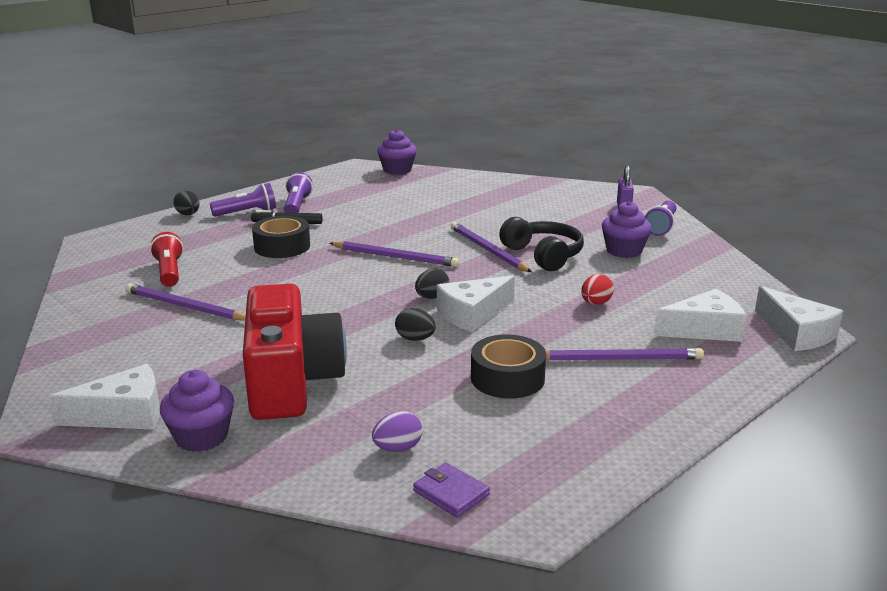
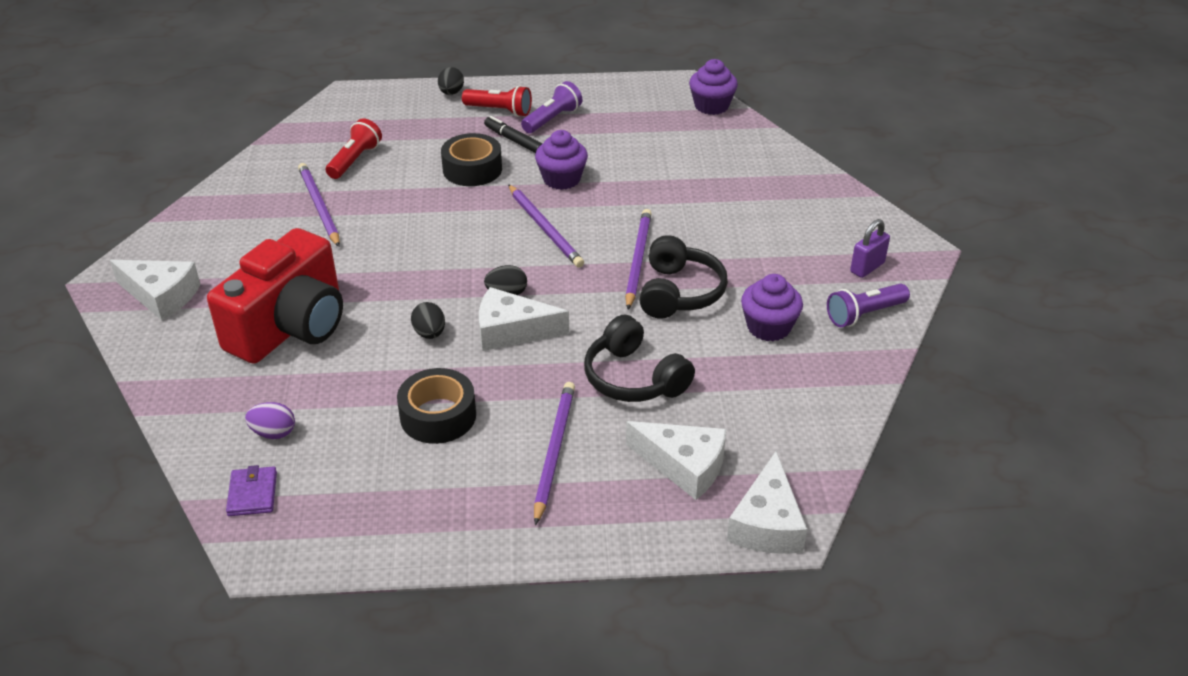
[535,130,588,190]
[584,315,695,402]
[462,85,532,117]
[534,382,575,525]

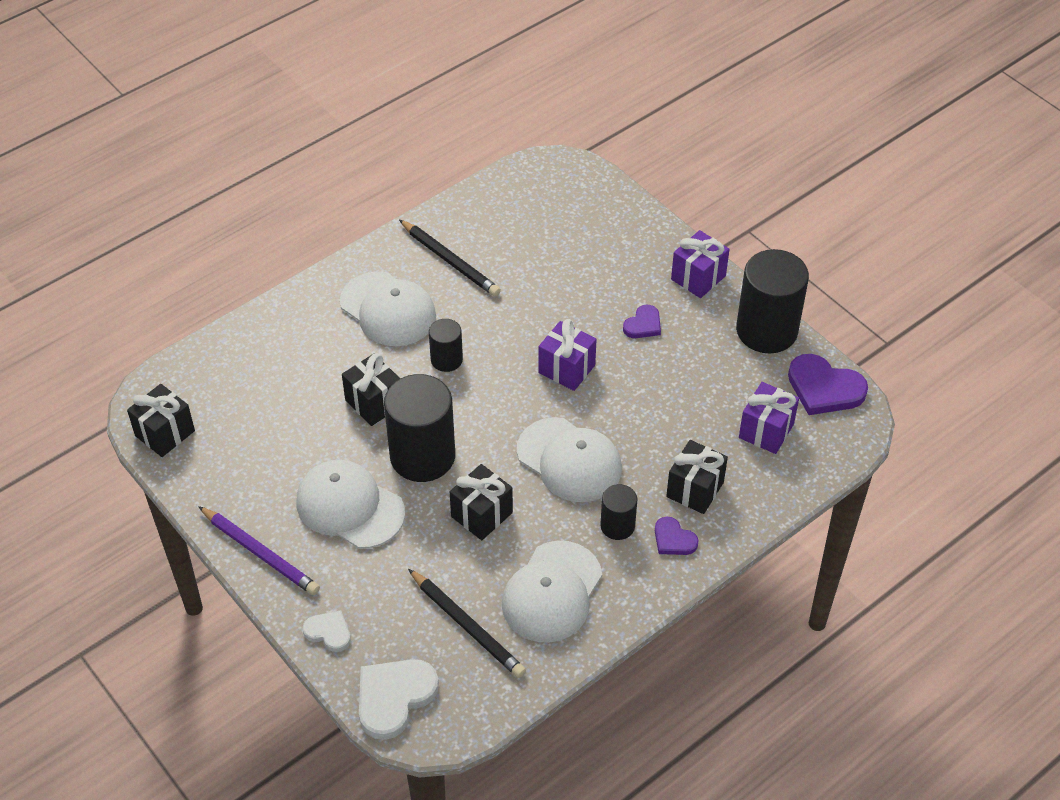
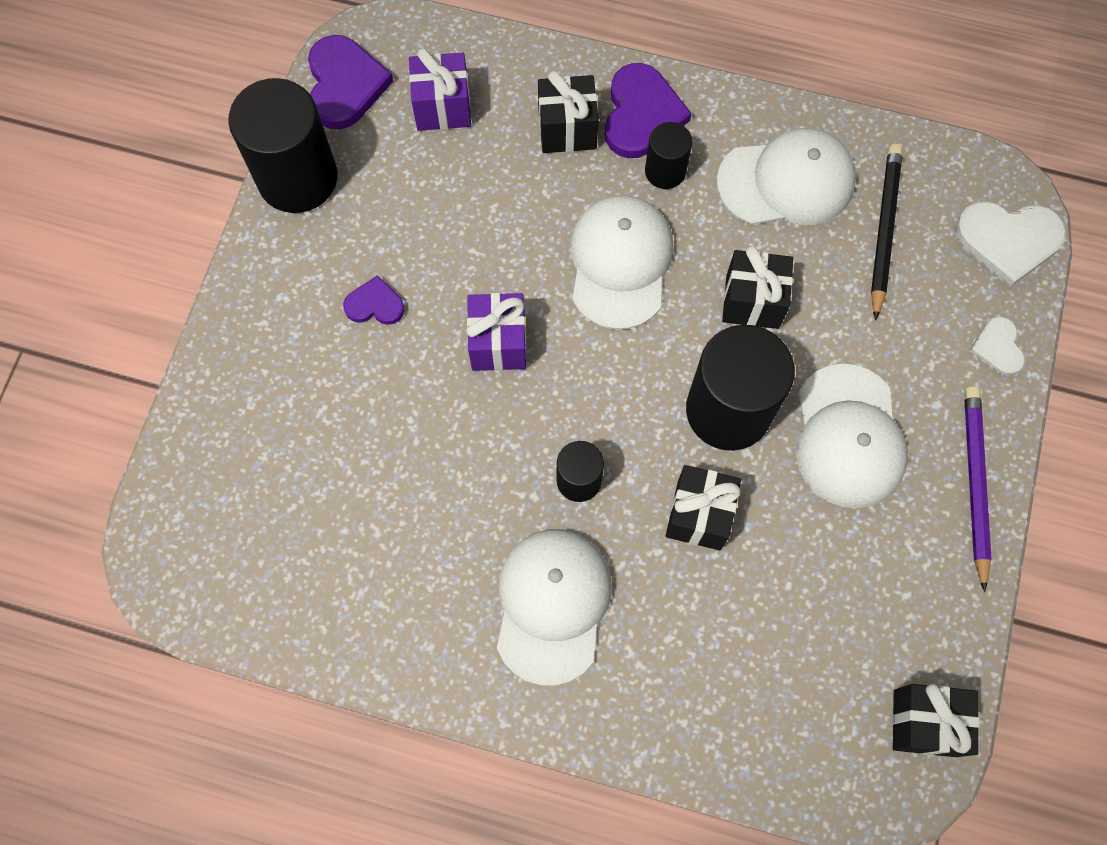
[399,220,501,297] (first image)
[671,230,730,298] (first image)
[605,63,692,158]

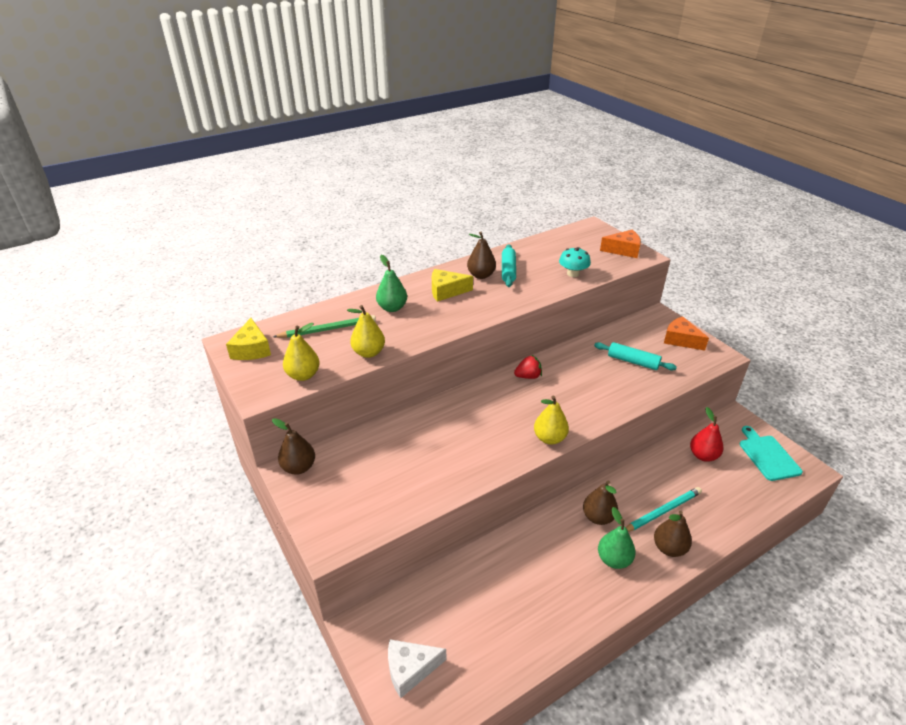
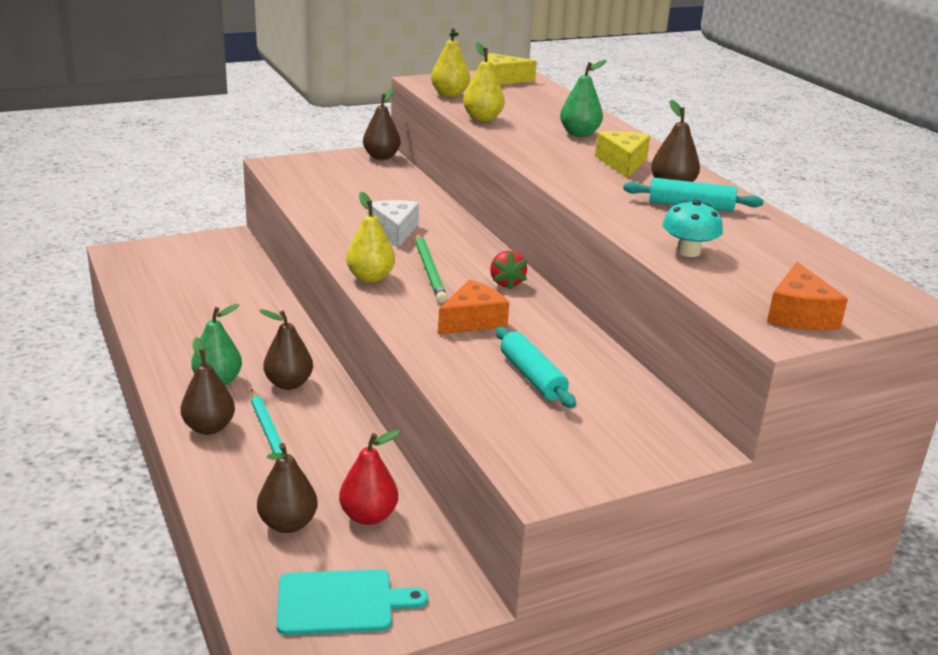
[257,443,318,533]
[415,234,447,303]
[368,200,419,248]
[438,280,509,334]
[496,327,576,408]

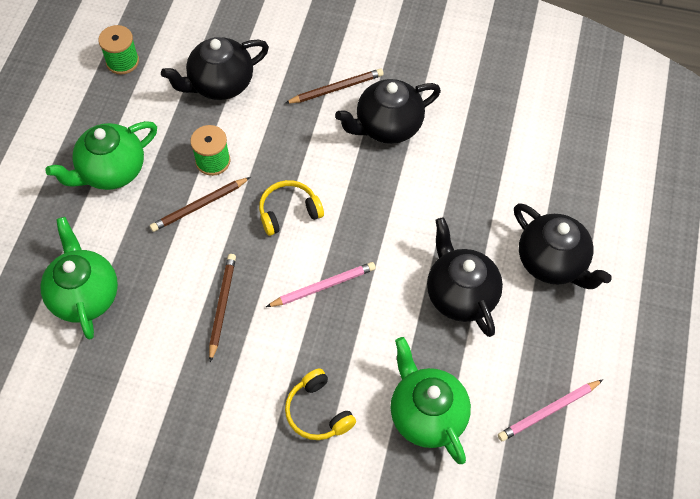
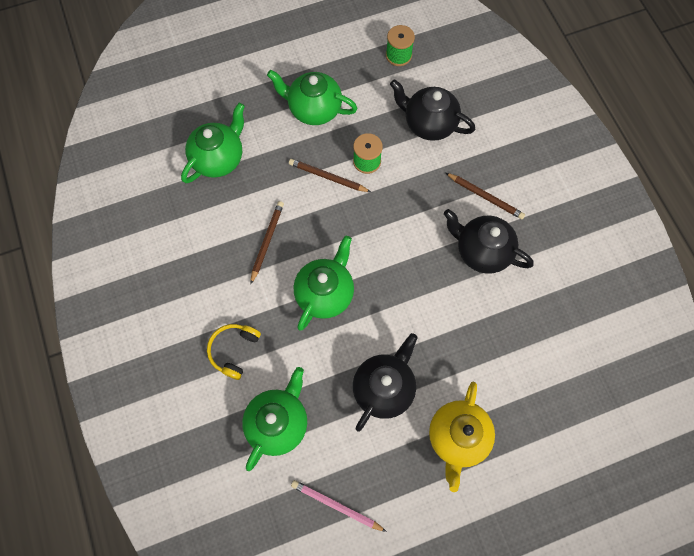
[259,180,324,236] (first image)
[294,236,354,331]
[429,382,495,492]
[250,201,284,285]

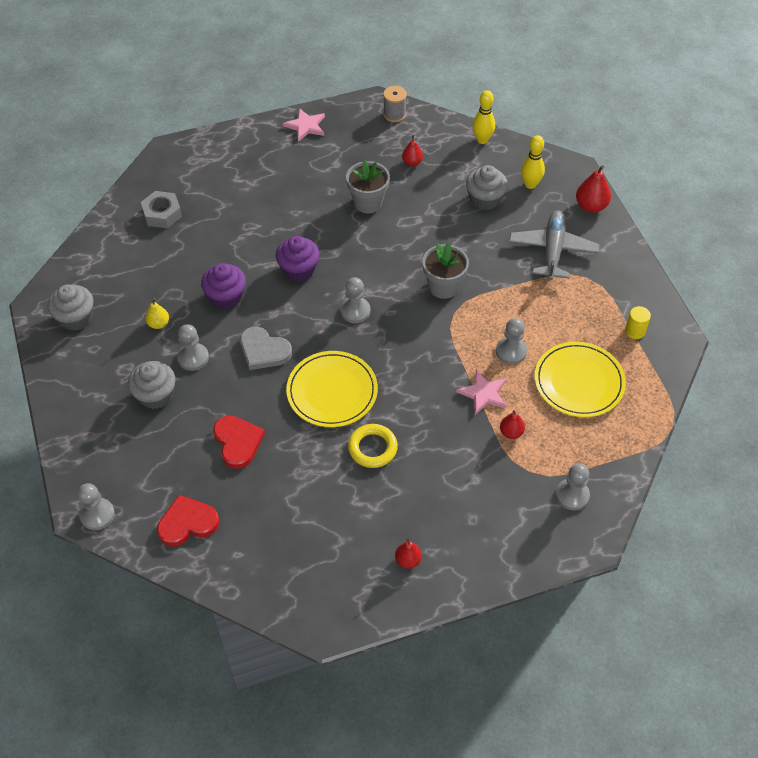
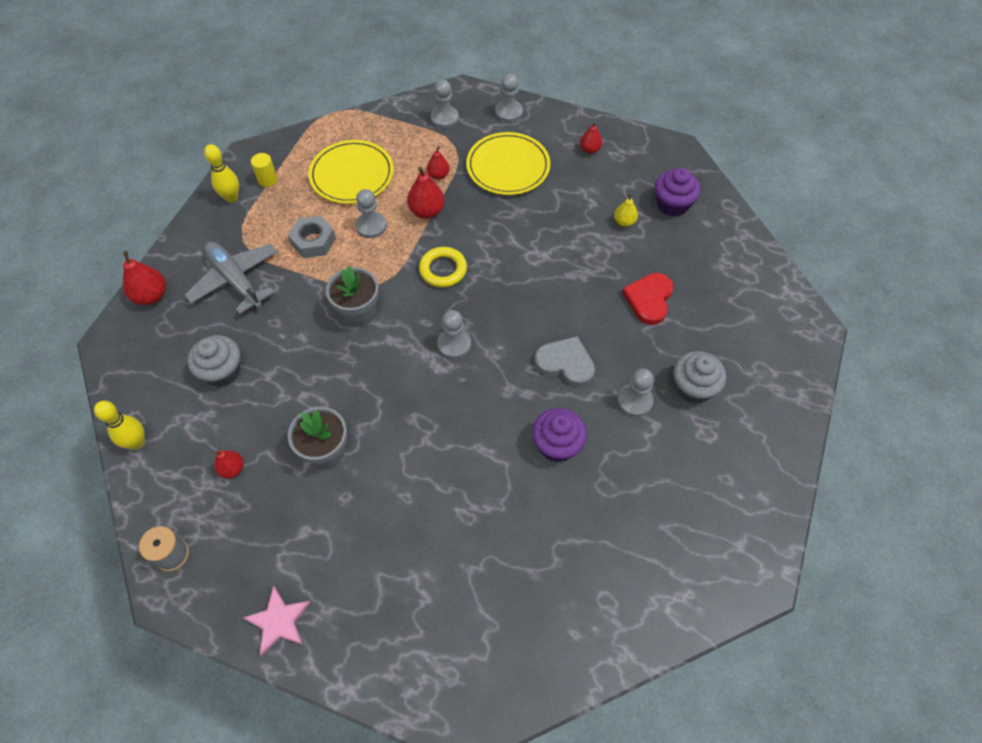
[48,285,93,331] (first image)
[157,495,219,547] (first image)
[495,74,523,122]
[288,216,336,258]
[614,194,638,227]
[655,168,701,216]
[466,132,550,195]
[419,247,467,287]
[204,144,239,203]
[407,167,445,219]
[535,336,595,387]
[185,242,277,314]

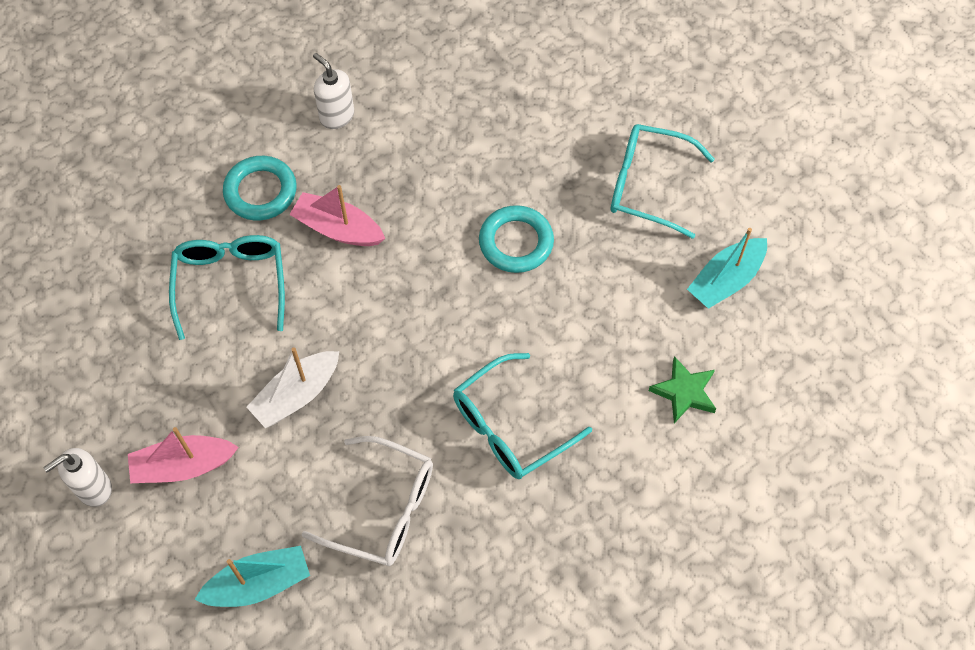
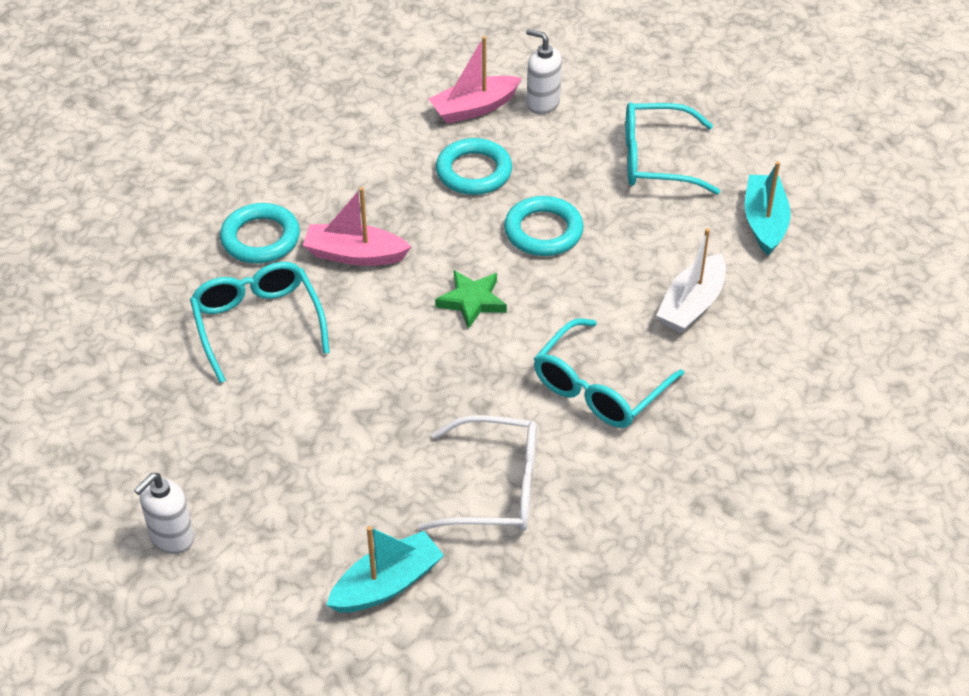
[436,138,512,195]
[428,36,522,124]
[656,228,726,333]
[526,29,562,114]
[435,270,507,329]
[745,161,791,256]

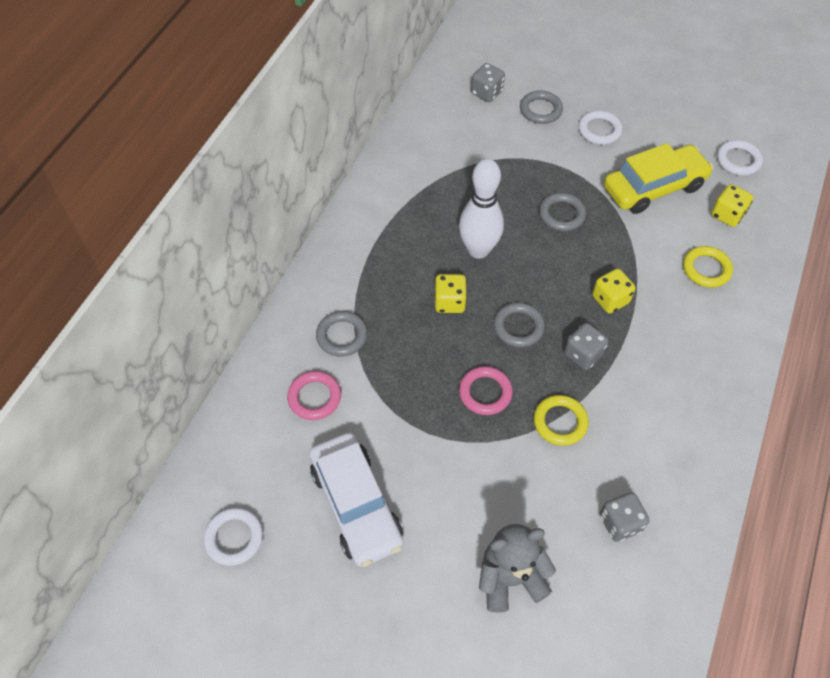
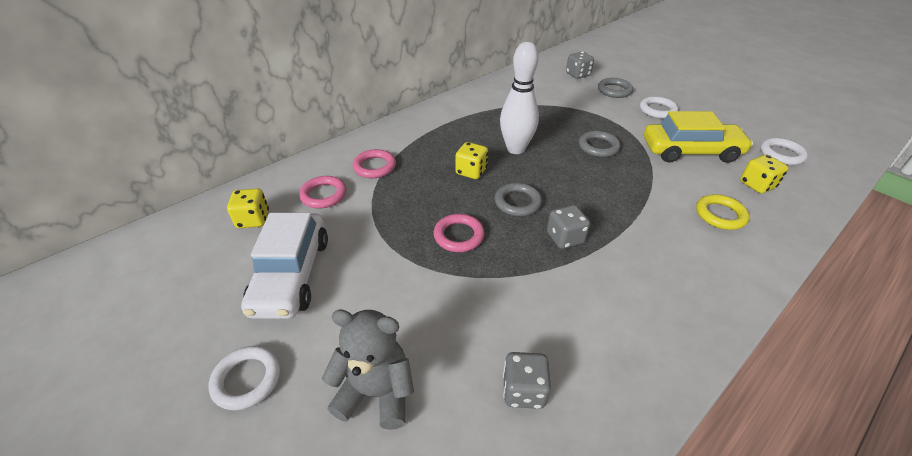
[534,395,589,446] (first image)
[209,346,280,410]
[227,189,269,228]
[353,149,396,178]

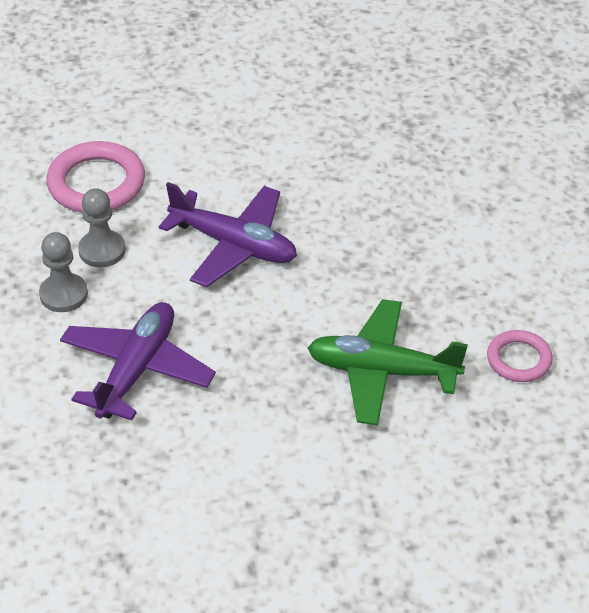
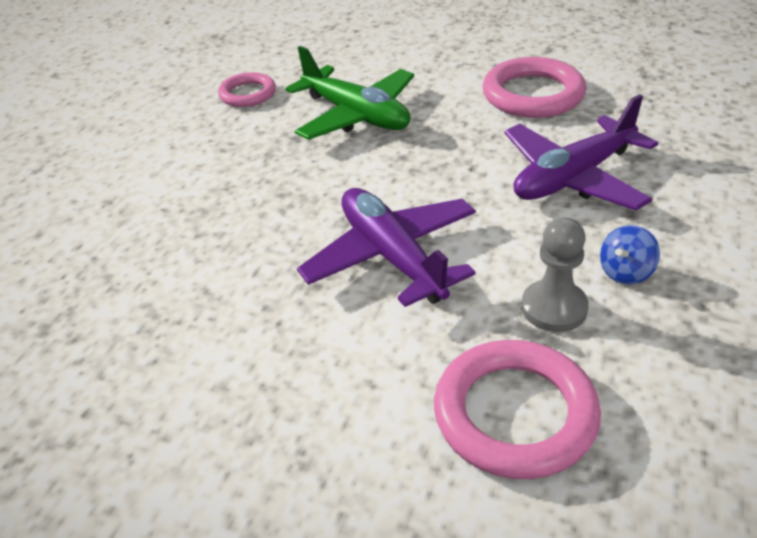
[483,57,586,118]
[600,225,660,285]

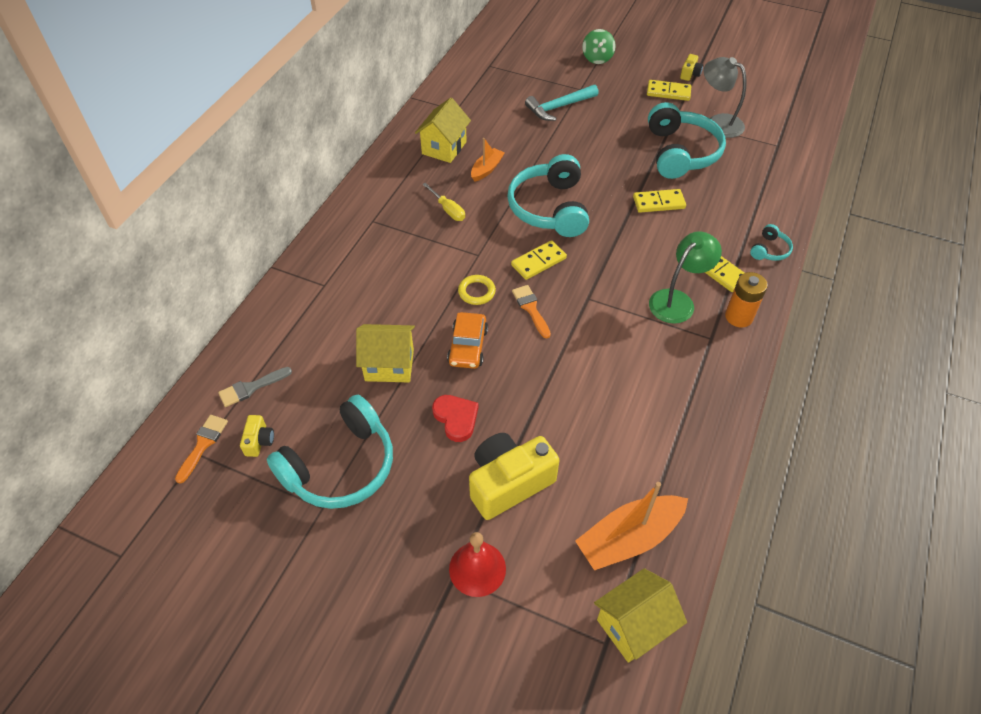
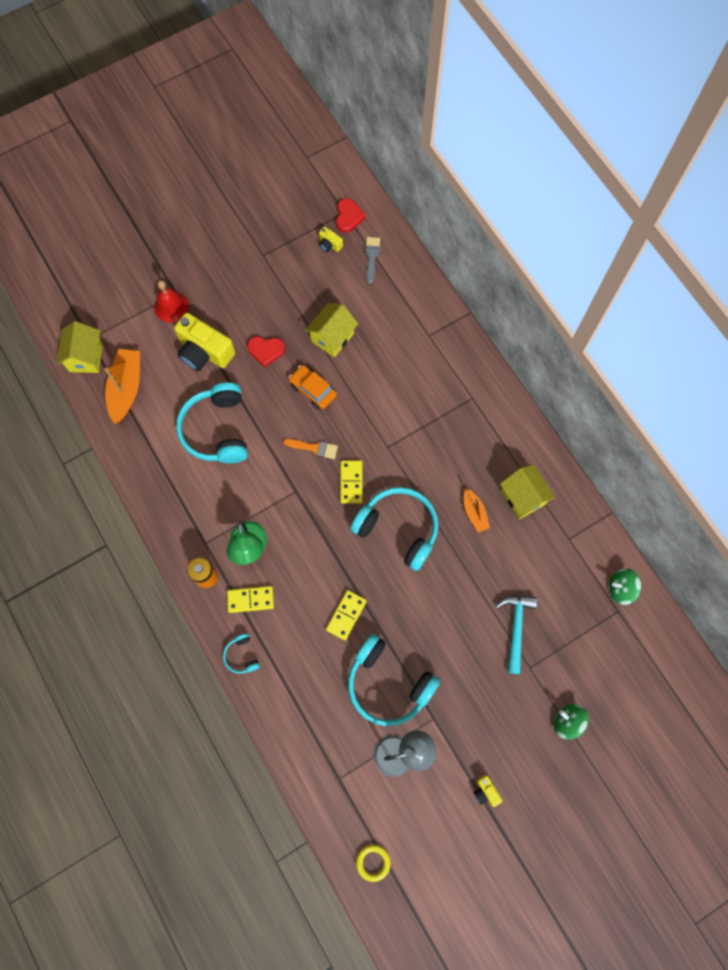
[422,183,465,221] (first image)
[647,80,691,101] (first image)
[609,568,641,605]
[176,383,248,463]
[356,844,391,882]
[336,198,366,233]
[174,313,235,371]

